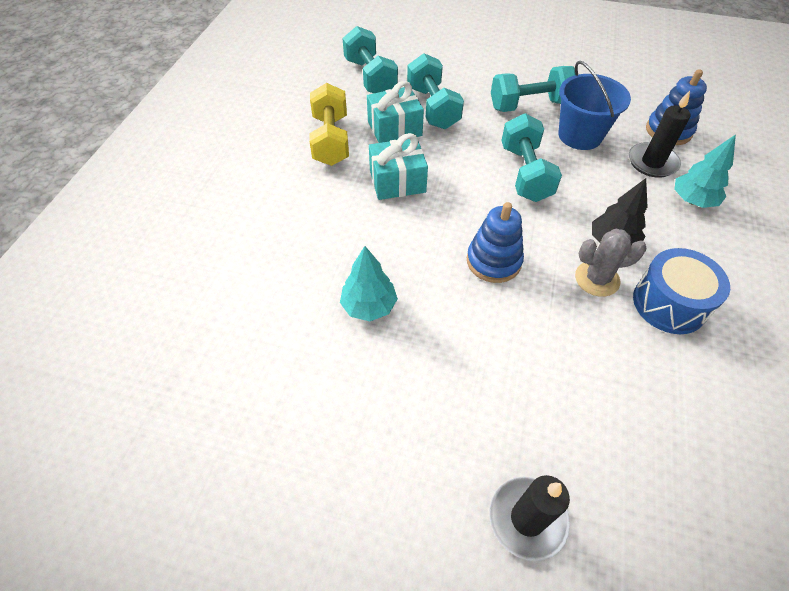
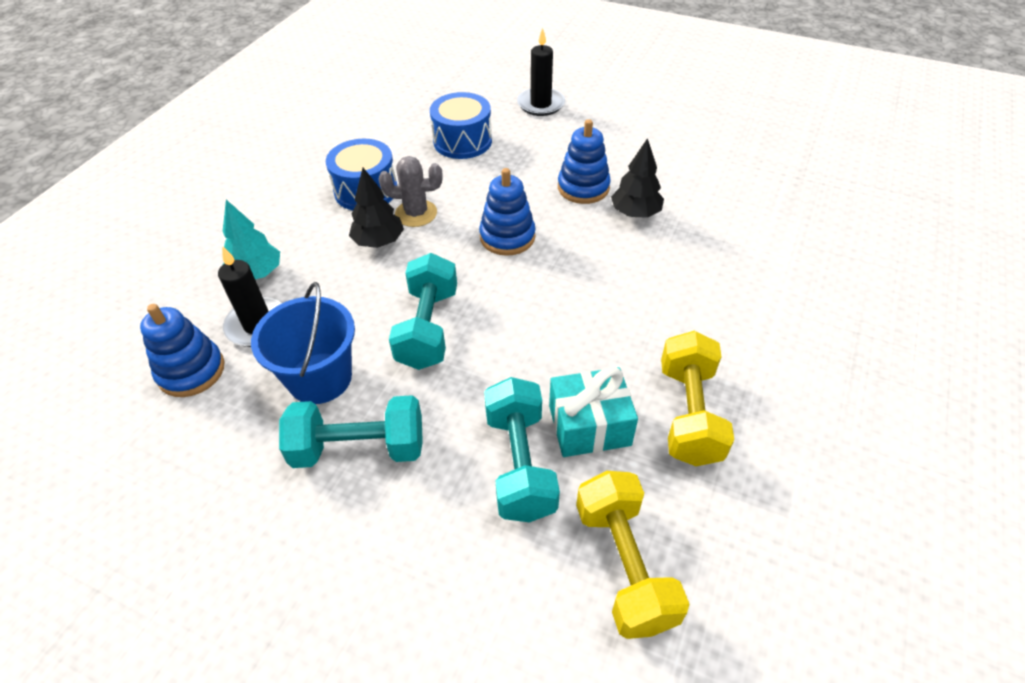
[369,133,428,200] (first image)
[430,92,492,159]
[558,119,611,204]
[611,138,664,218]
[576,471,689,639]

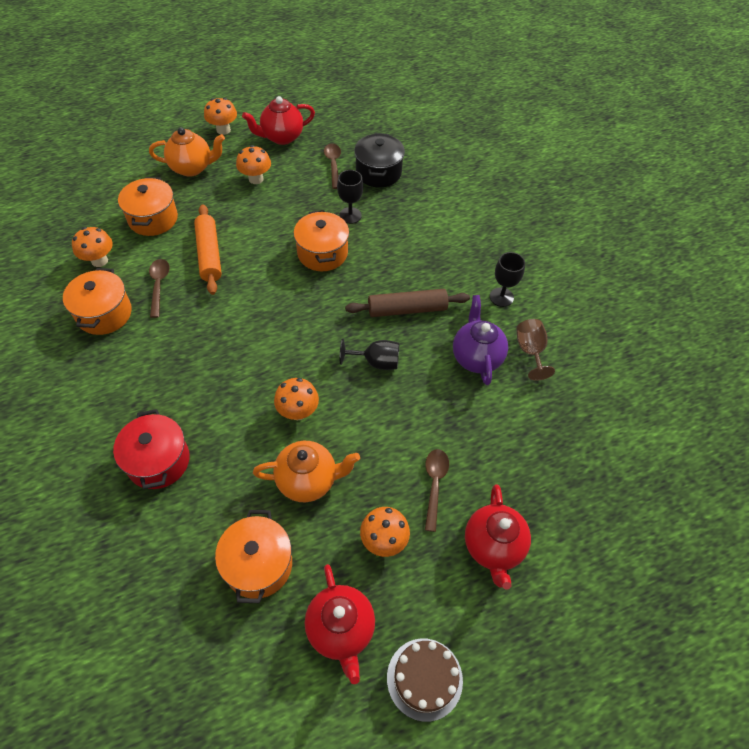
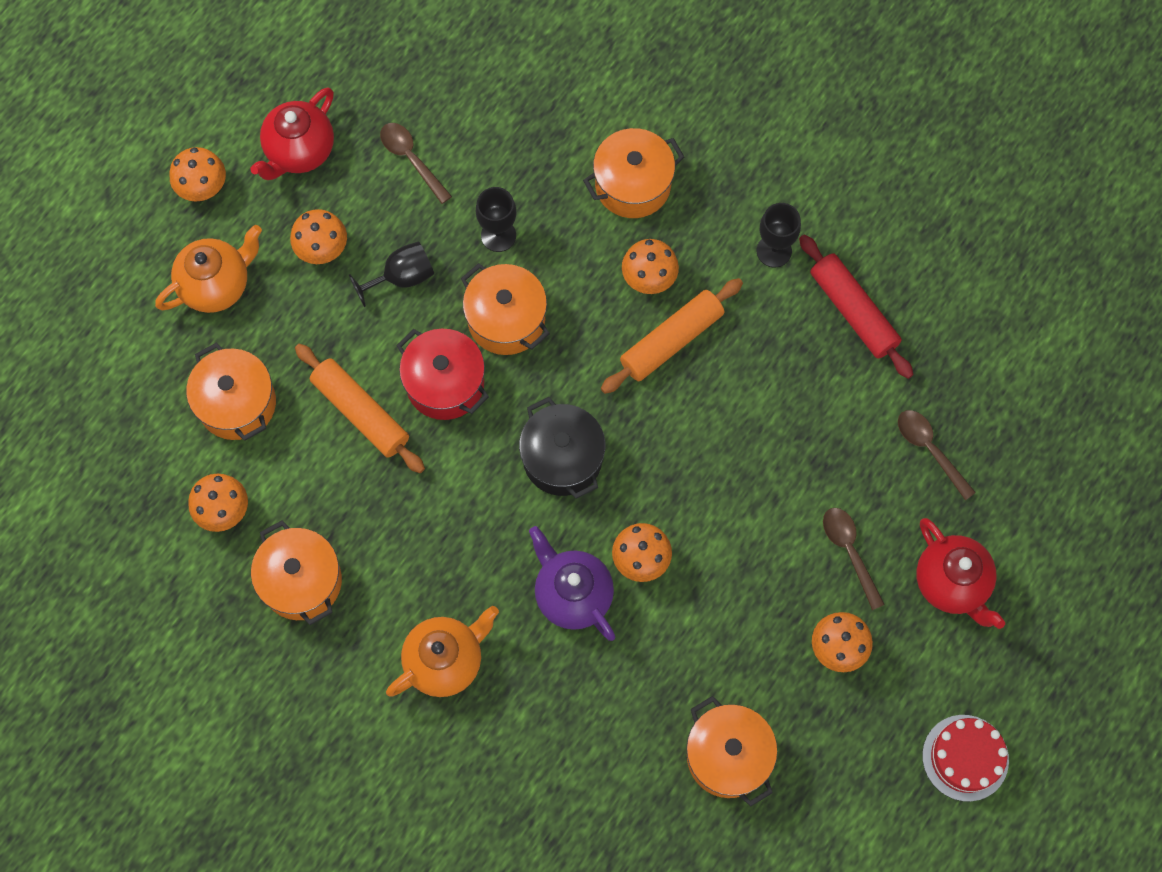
[305,564,375,684] (first image)
[583,128,685,218]
[622,239,679,294]
[396,329,489,420]
[898,410,976,500]
[386,606,499,697]
[349,241,434,307]
[519,397,605,499]
[529,526,615,641]
[799,235,914,379]
[601,278,743,394]
[922,715,1009,802]

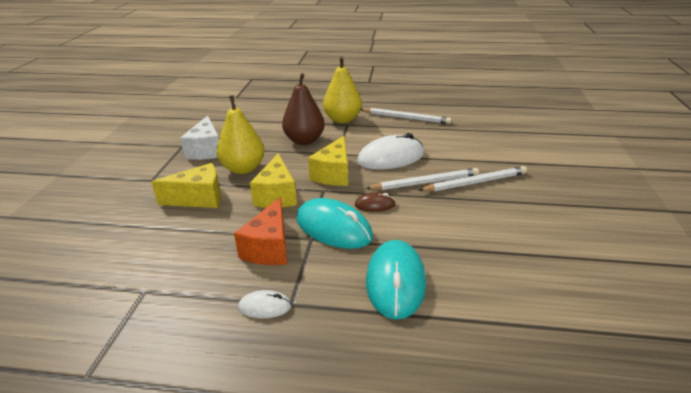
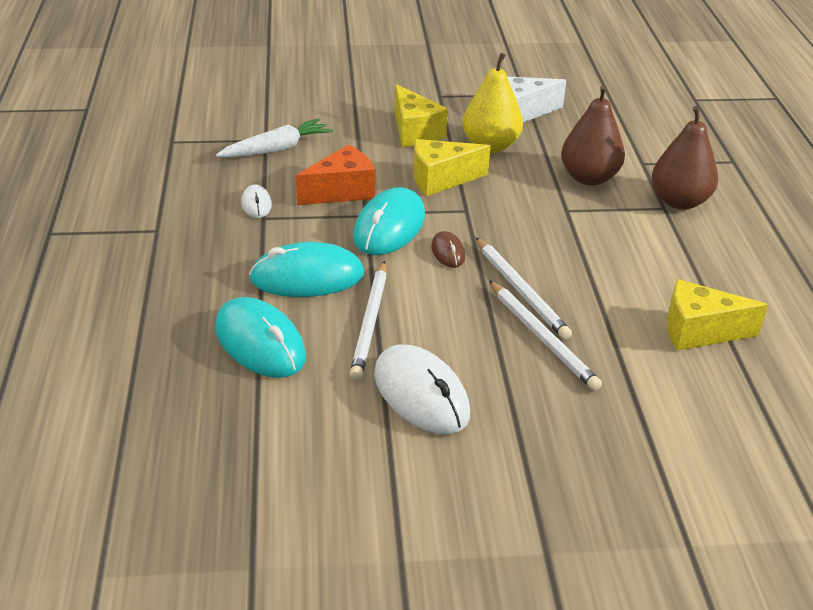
[215,297,306,378]
[216,118,333,157]
[667,279,768,351]
[374,344,470,434]
[350,261,387,380]
[652,106,718,210]
[296,144,375,205]

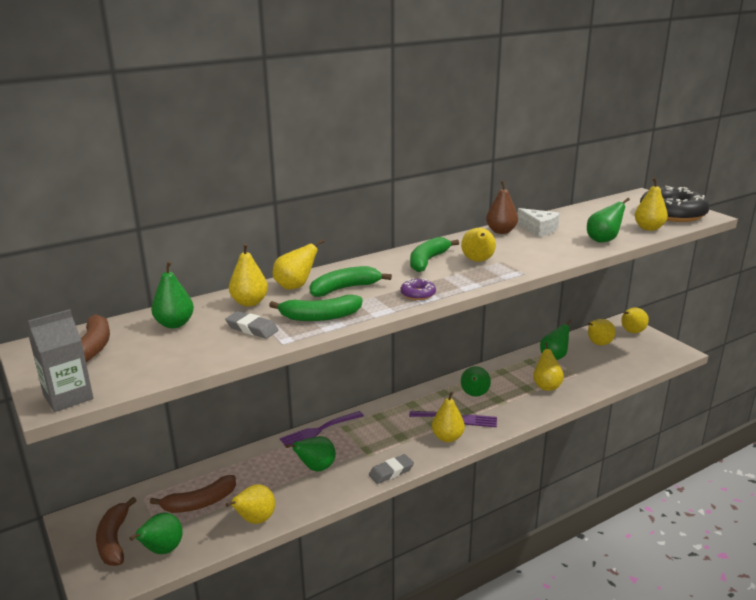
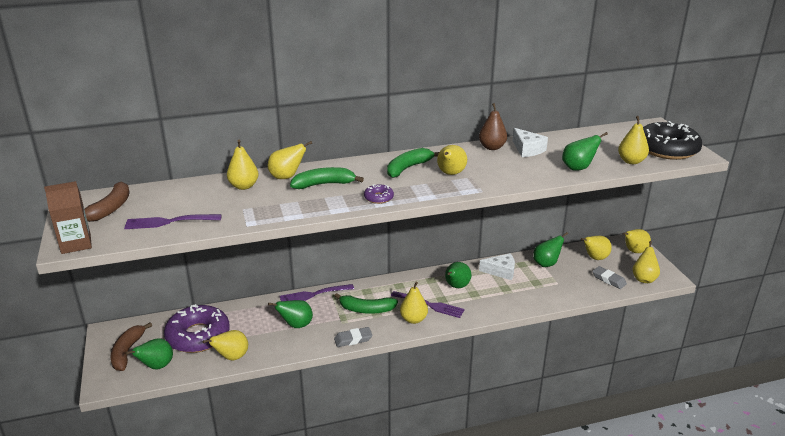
[151,261,194,328] (first image)
[124,214,221,229]
[479,253,515,280]
[593,266,627,289]
[335,293,398,314]
[632,241,660,283]
[164,304,230,353]
[44,181,92,254]

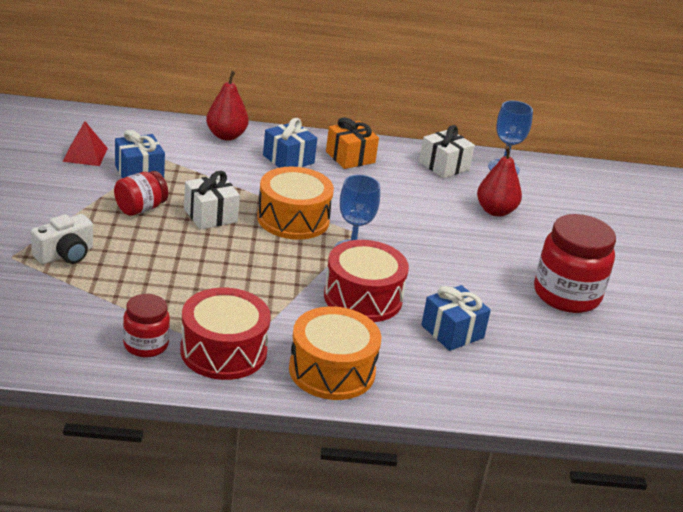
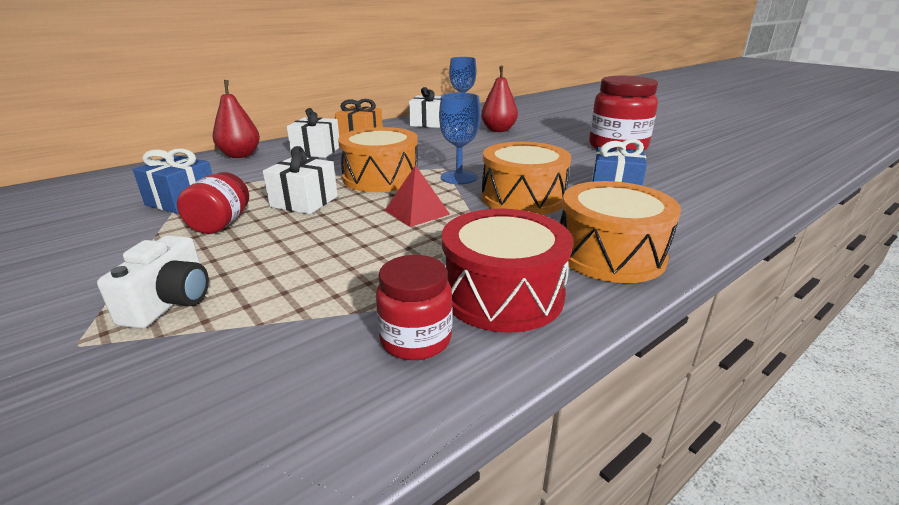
[385,165,450,227]
[287,108,339,158]
[481,142,571,215]

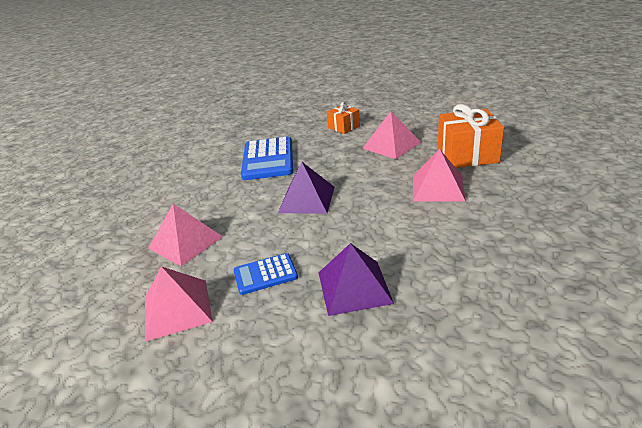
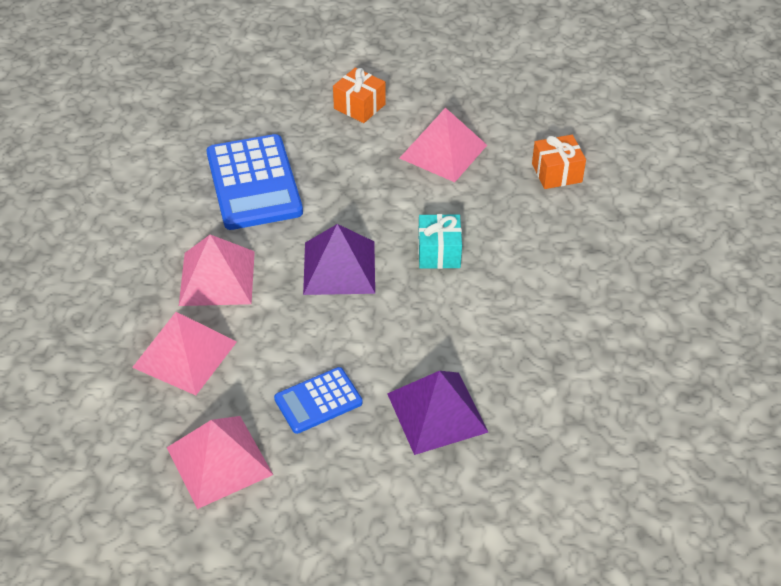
[418,214,462,269]
[179,235,255,306]
[532,135,586,189]

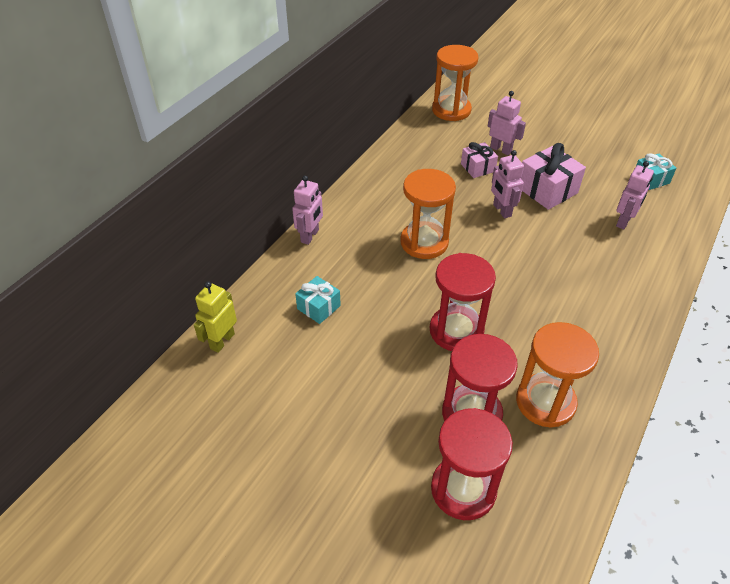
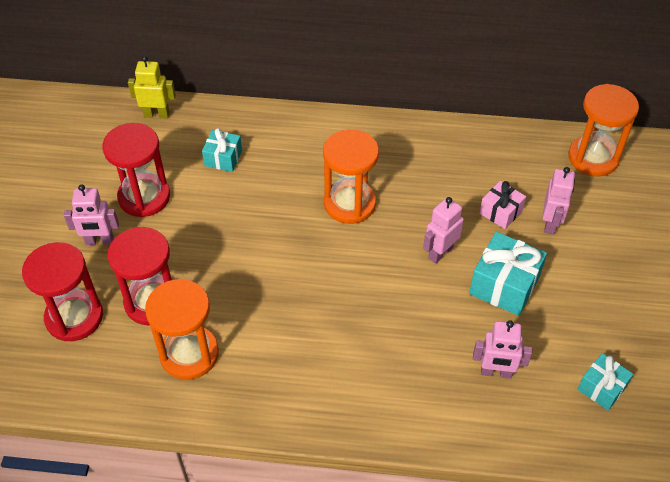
[64,184,119,245]
[102,123,170,217]
[469,232,547,316]

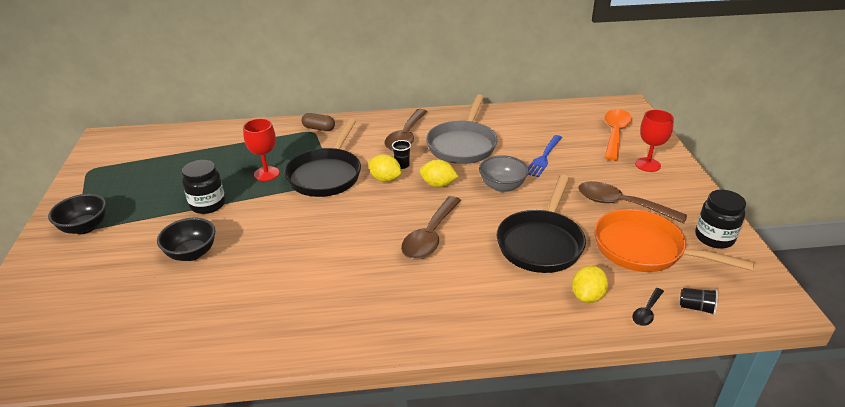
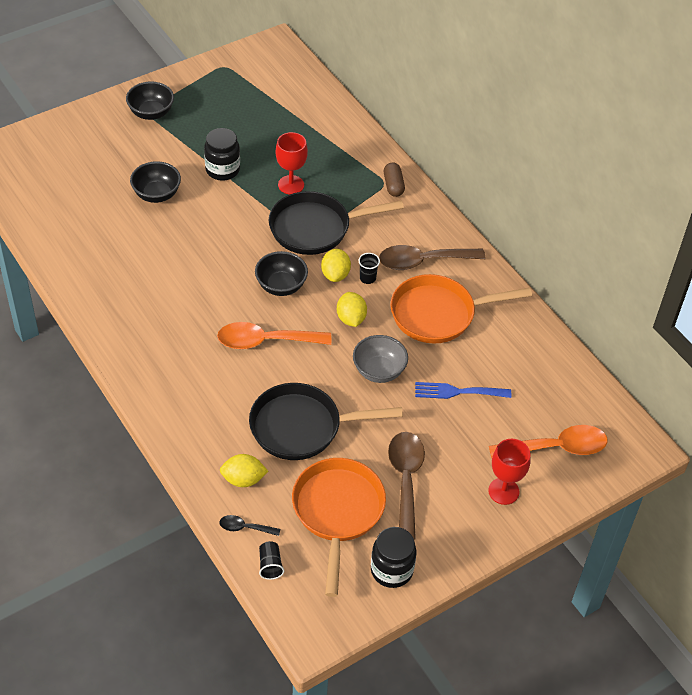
[255,251,308,296]
[217,322,331,349]
[390,274,532,344]

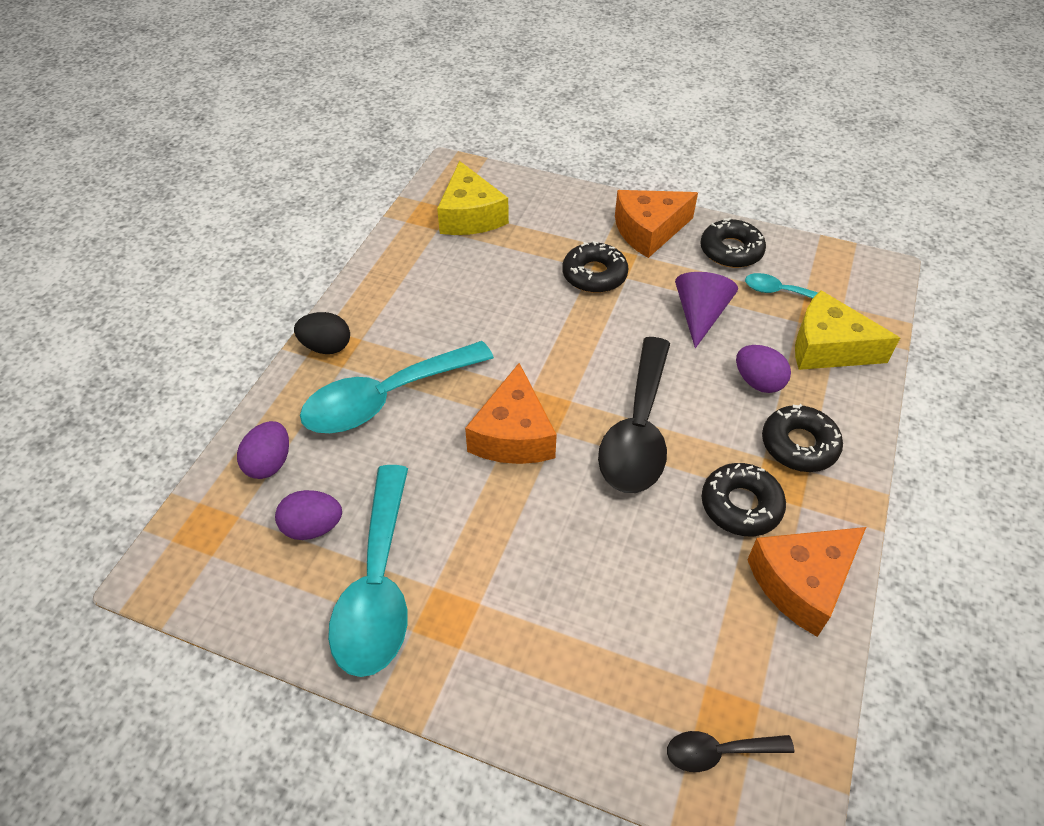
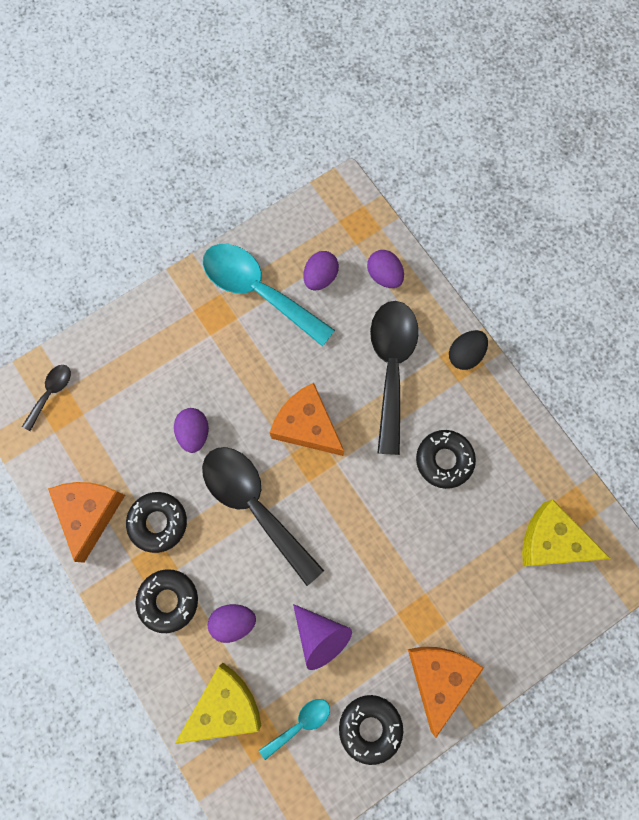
[174,408,209,453]
[416,430,476,489]
[370,301,419,455]

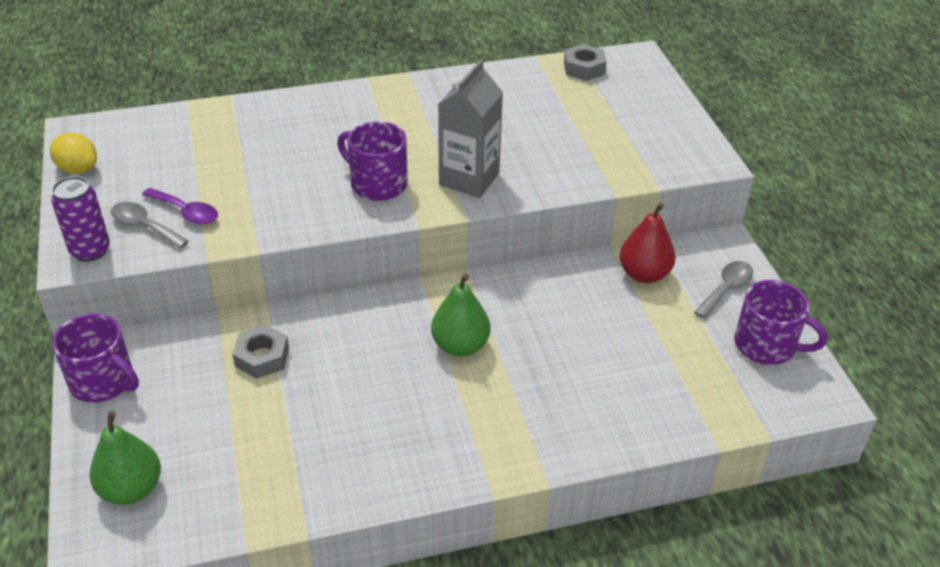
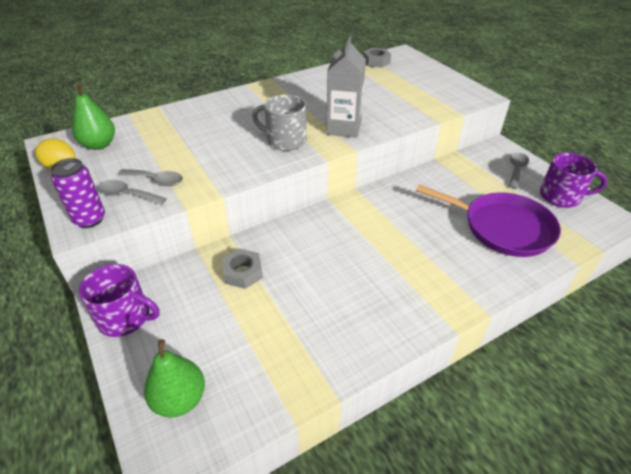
[619,203,676,283] (first image)
[416,185,561,257]
[72,83,115,150]
[118,169,183,186]
[252,95,307,151]

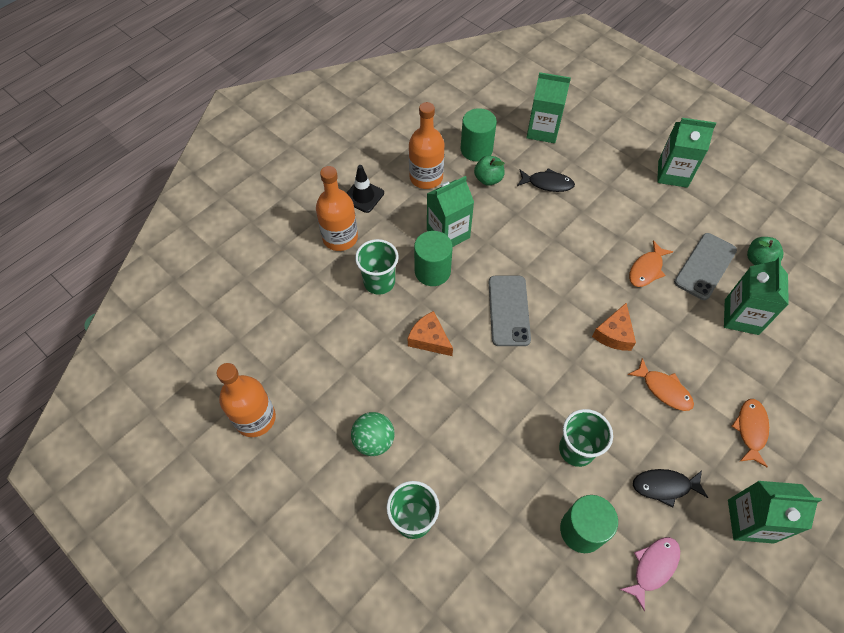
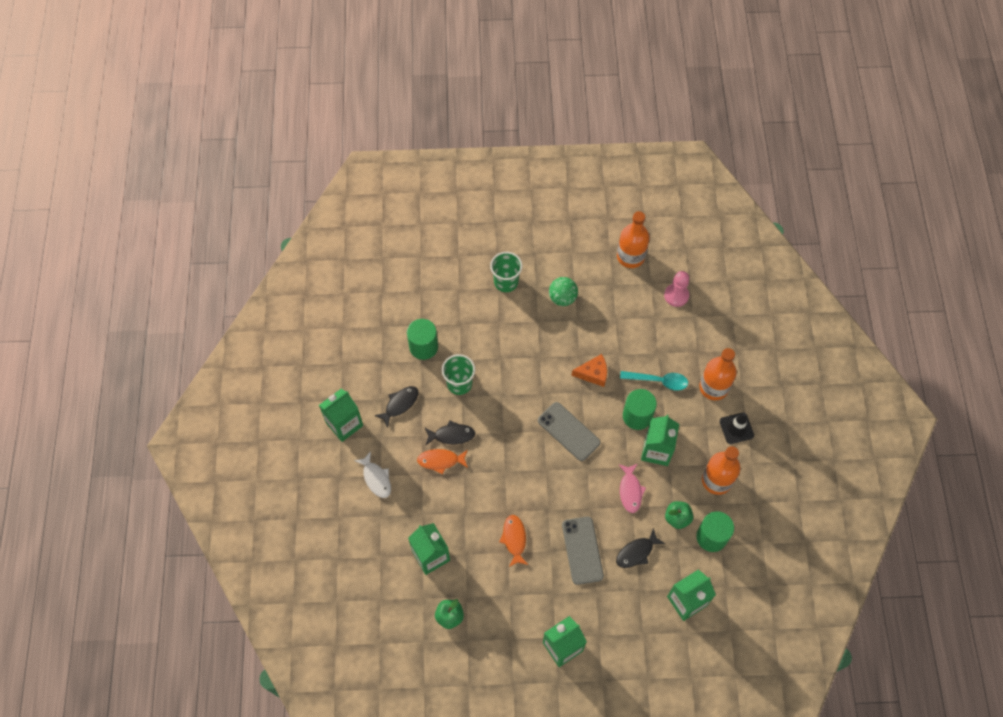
[592,303,636,351] (first image)
[425,420,475,446]
[664,271,689,307]
[619,464,646,513]
[562,517,604,585]
[620,371,688,391]
[354,451,391,498]

